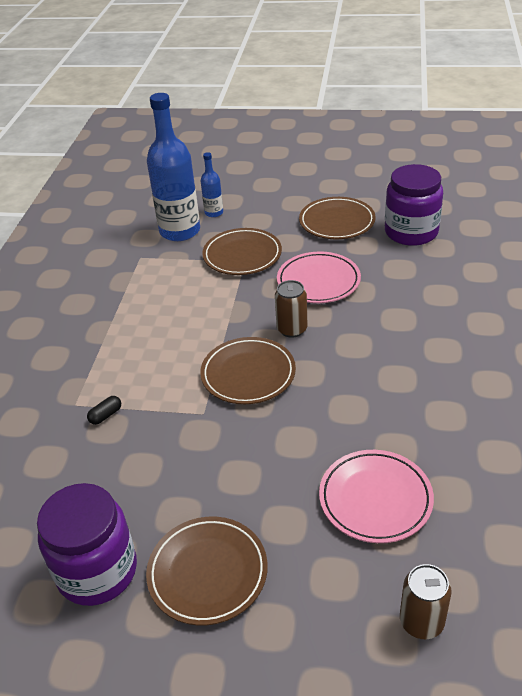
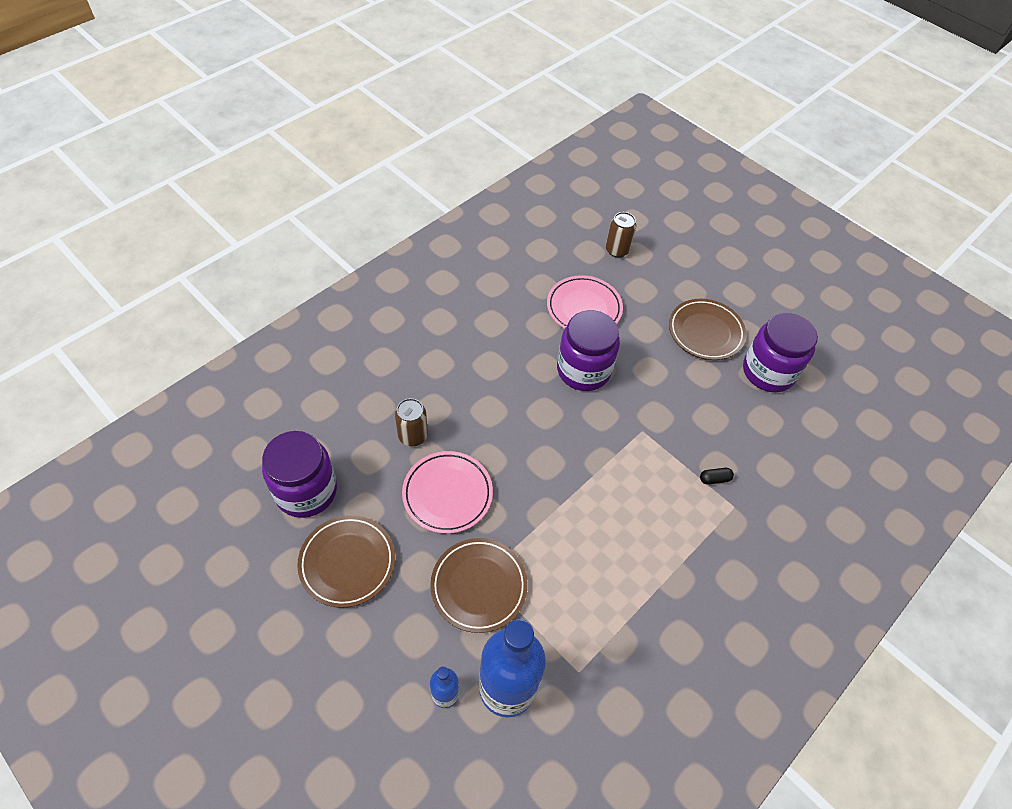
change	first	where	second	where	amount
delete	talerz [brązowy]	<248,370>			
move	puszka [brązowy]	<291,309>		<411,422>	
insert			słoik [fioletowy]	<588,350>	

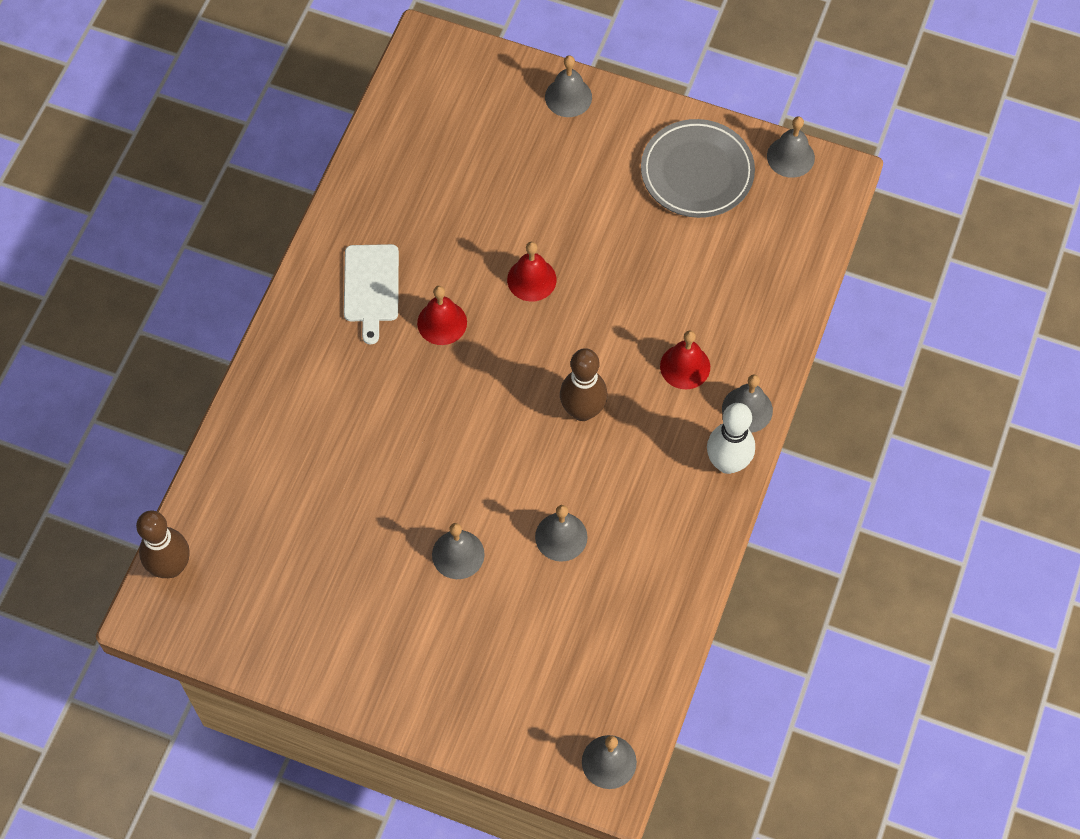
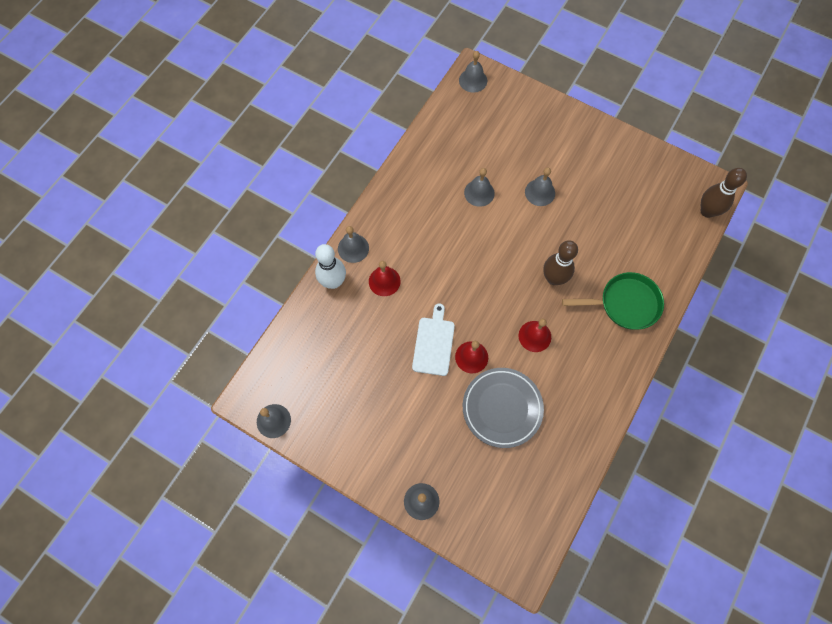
change	first	where	second	where	amount
move	deska do krojenia [biały]	<371,294>		<433,339>	
move	kręgiel [brązowy]	<583,384>		<560,262>	
move	talerz [szary]	<698,168>		<503,408>	
move	kręgiel [biały]	<731,438>		<330,266>	
insert			patelnia [zielony]	<613,301>	

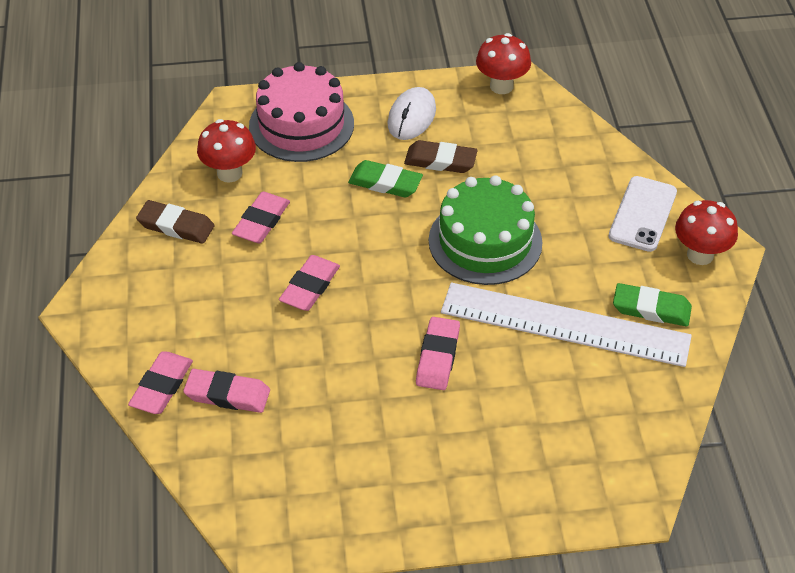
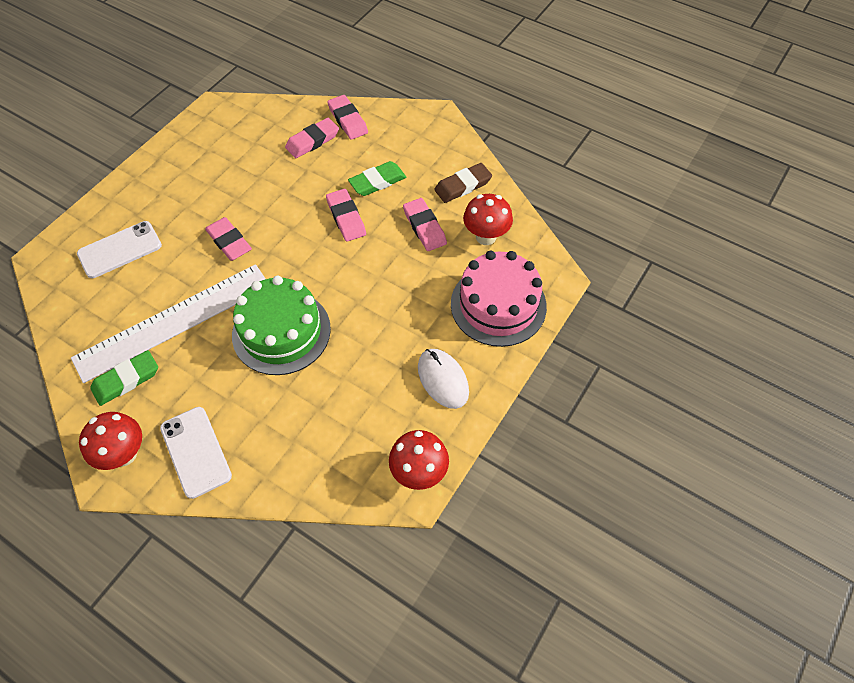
change	first	where	second	where	amount
move	gumka do mazania [zielony]	<385,178>		<377,178>	
delete	gumka do mazania [brązowy]	<441,156>			
insert			telefon [biały]	<119,249>	

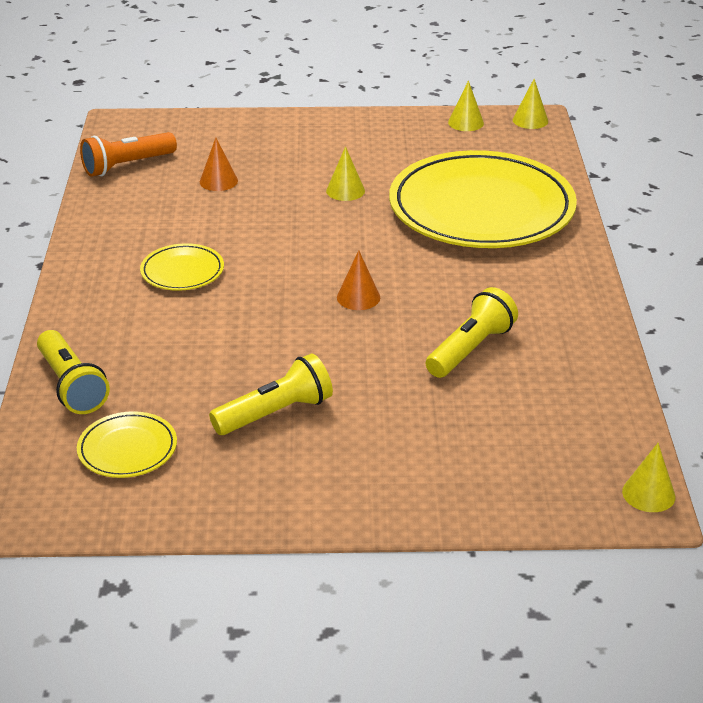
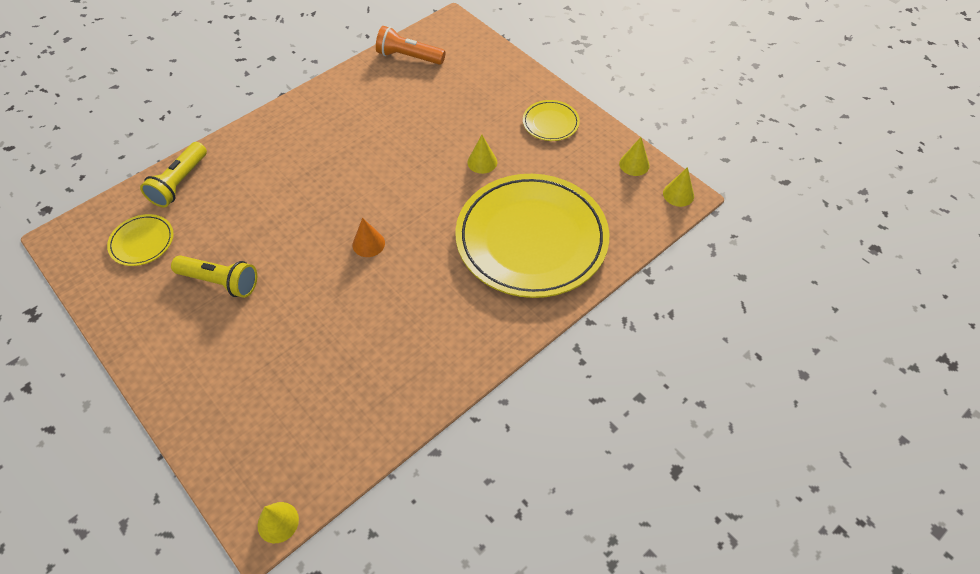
change	first	where	second	where	amount
move	talerz [żółty]	<182,267>		<551,120>	
delete	stożek [pomarańczowy]	<219,164>			
delete	latarka [żółty]	<472,332>			

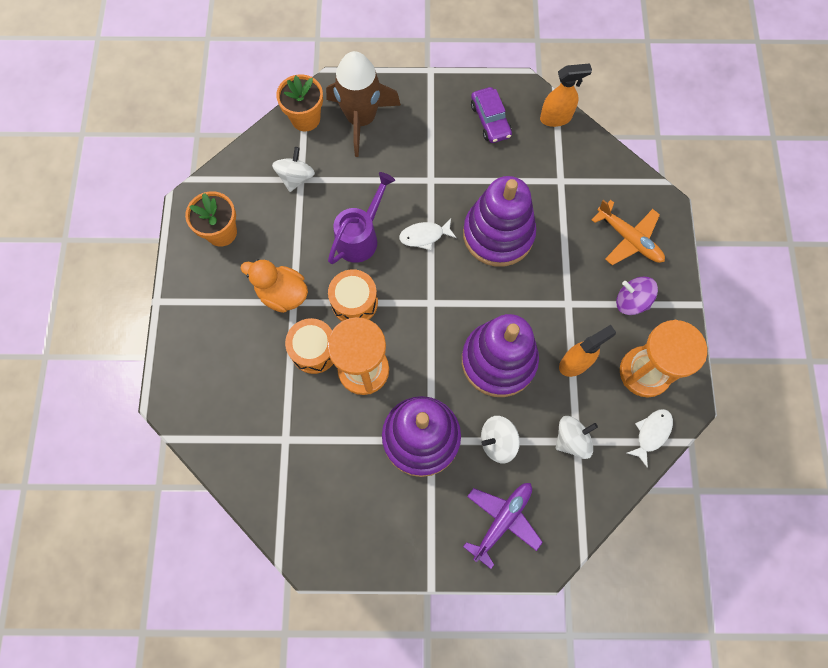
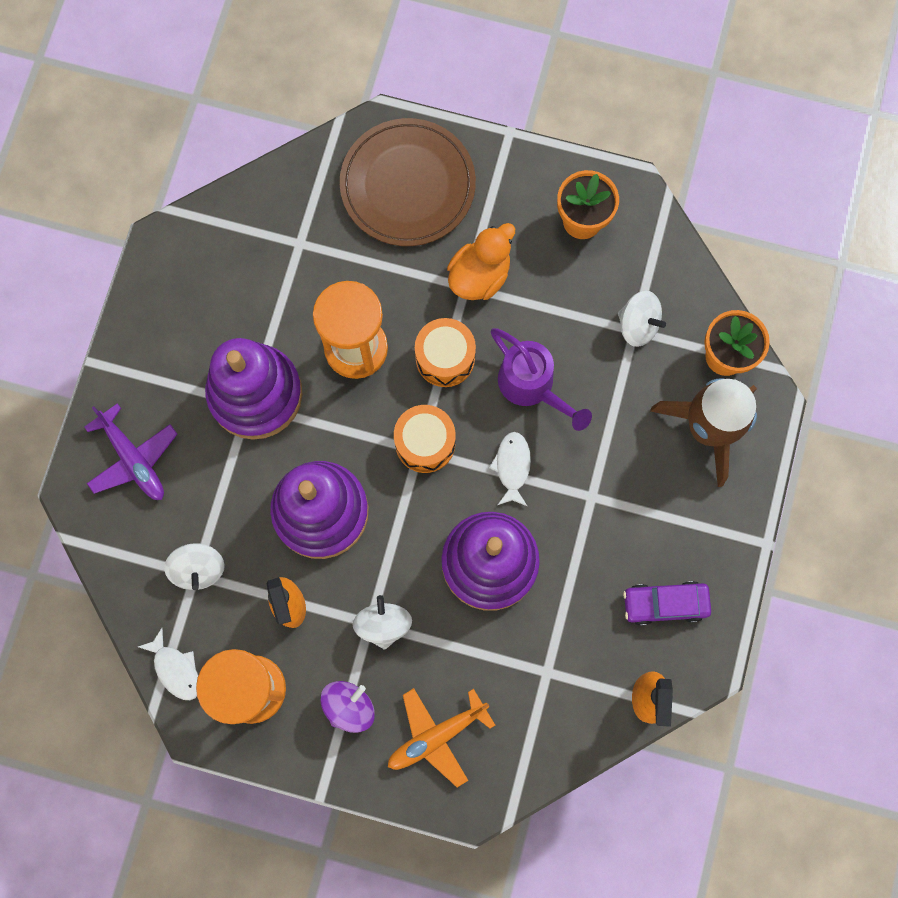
change	first	where	second	where	amount
move	bęben [pomarańczowy]	<309,346>		<425,439>	
move	bączek [biały]	<500,440>		<382,622>	
insert			talerz [brązowy]	<408,182>	

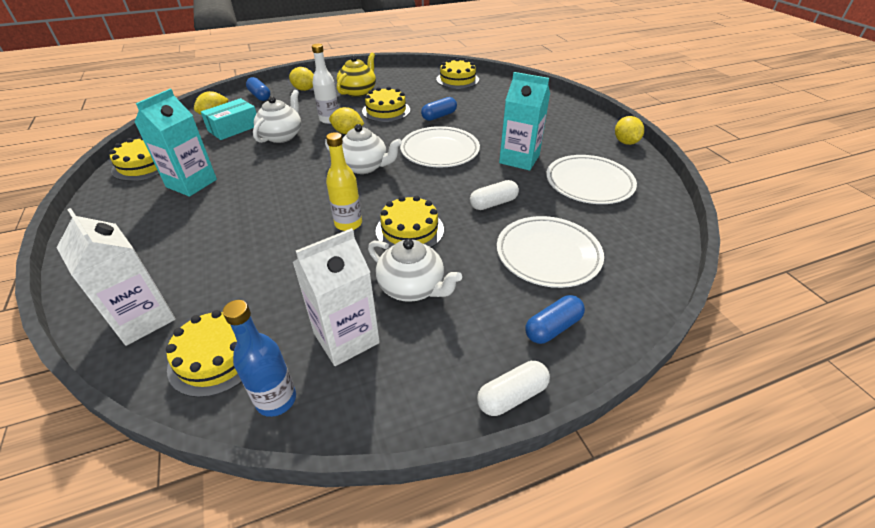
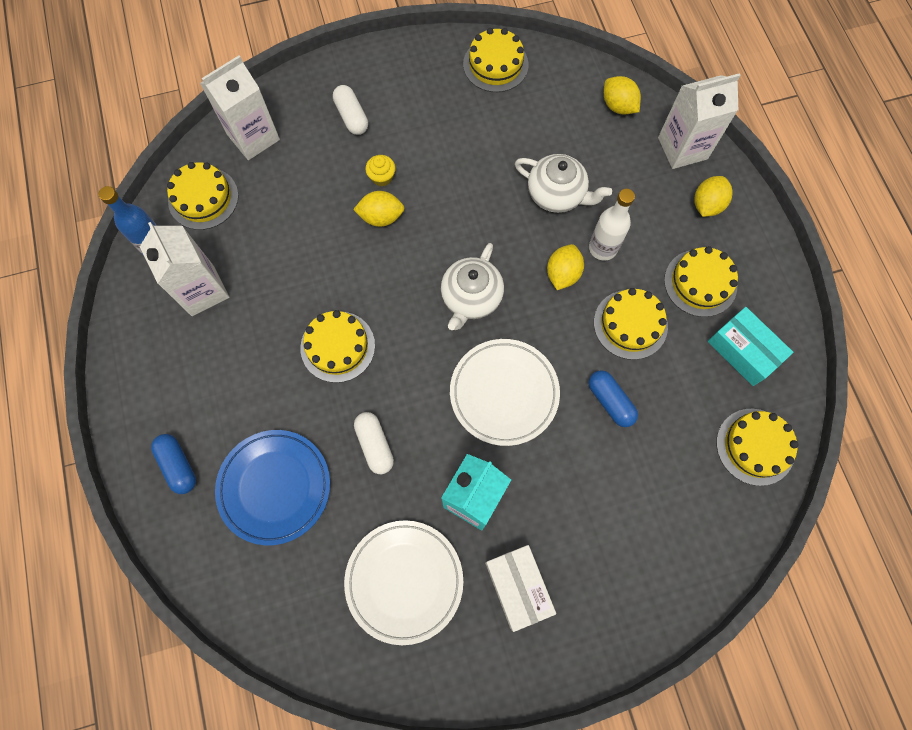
change	first	where	second	where	amount
delete	karton mleka [turkusowy]	<175,143>			
move	pudełko [turkusowy]	<229,119>		<750,346>	
replace	kapsułka [niebieski]	<258,89>	karton mleka [biały]	<699,121>	
delete	butelka [żółty]	<344,181>			
replace	imbryk [żółty]	<356,74>	tort [żółty]	<701,281>	
delete	imbryk [biały]	<415,270>			
move	kapsułka [biały]	<513,388>		<350,110>	
recolor	talerz [biały]	<550,252>	talerz [niebieski]	<272,487>	
move	cytryna [żółty]	<629,130>		<378,209>	
insert			muffinka [żółty]	<380,171>	
insert			pudełko [biały]	<520,588>	

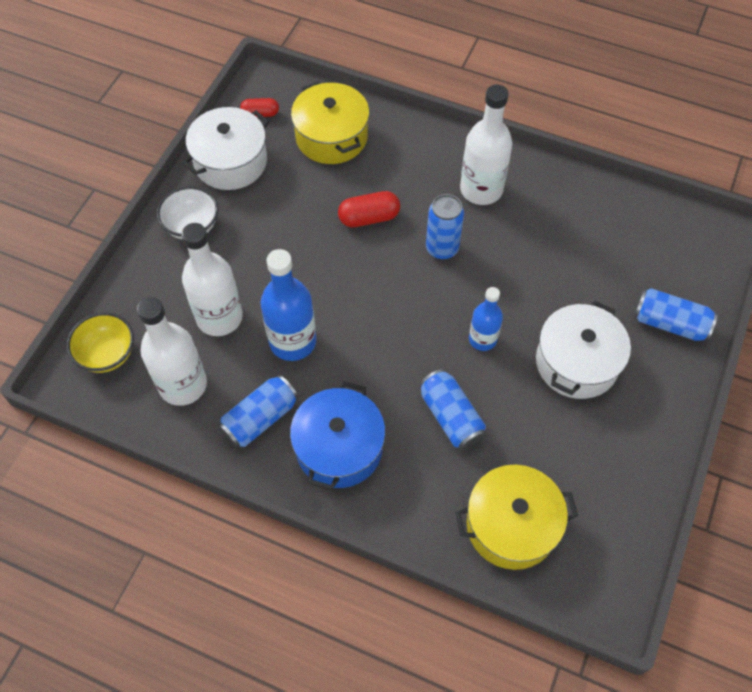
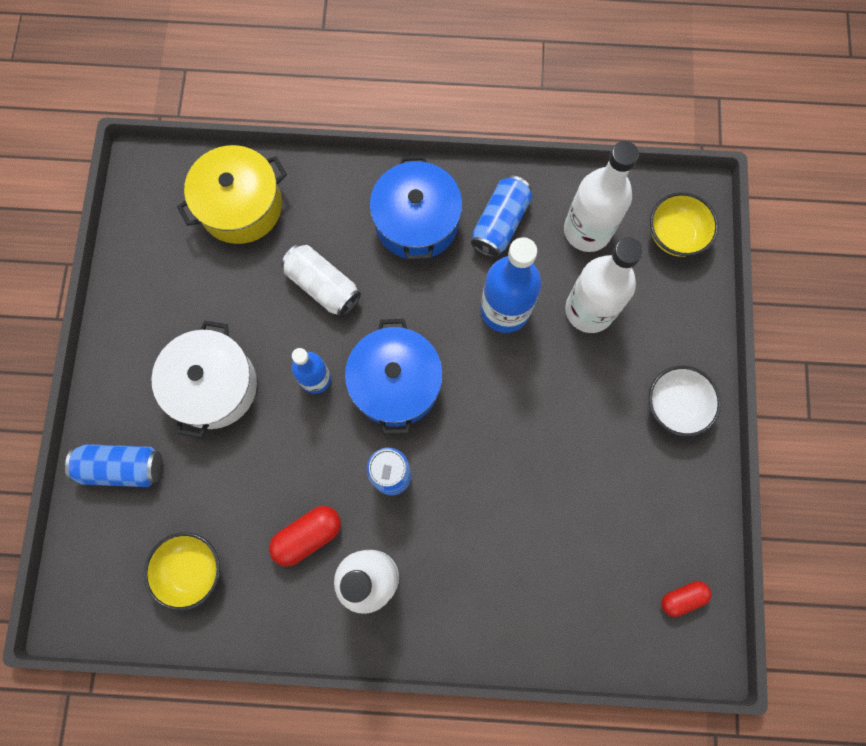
change	first	where	second	where	amount
delete	garnek [biały]	<226,148>			
delete	garnek [żółty]	<330,122>			
move	kapsułka [czerwony]	<369,209>		<305,536>	
recolor	puszka [niebieski]	<452,410>	puszka [biały]	<321,280>	
insert			miska [żółty]	<182,571>	
insert			garnek [niebieski]	<394,377>	

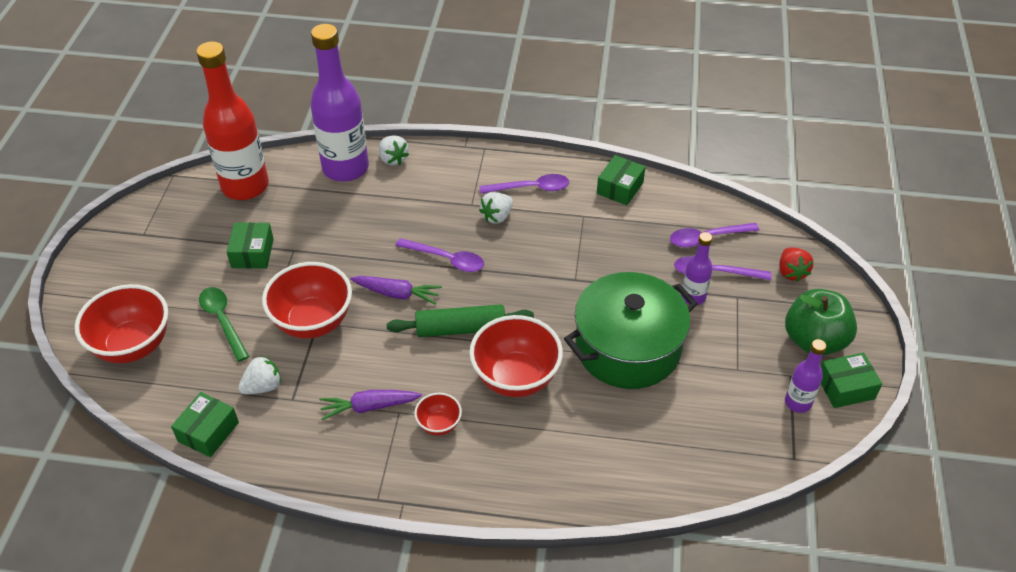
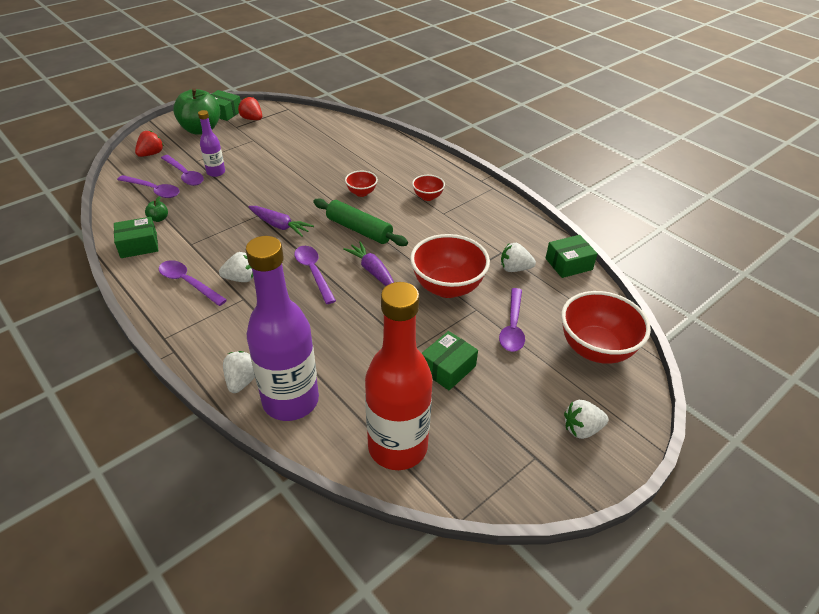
change	first	where	second	where	amount
recolor	łyżka [zielony]	<224,324>	łyżka [fioletowy]	<512,320>	
move	marchewka [fioletowy]	<370,405>		<281,221>	
resize	miska [czerwony]	<516,356>		<361,184>	x0.50
delete	garnek [zielony]	<631,330>			
replace	butelka [fioletowy]	<806,376>	truskawka [czerwony]	<250,108>	
insert			jabłko [zielony]	<156,209>	
insert			truskawka [biały]	<586,419>	

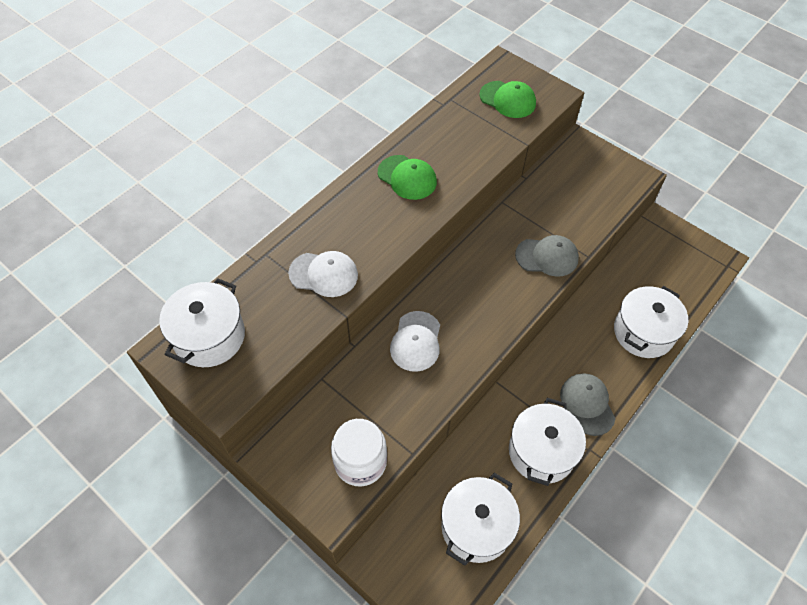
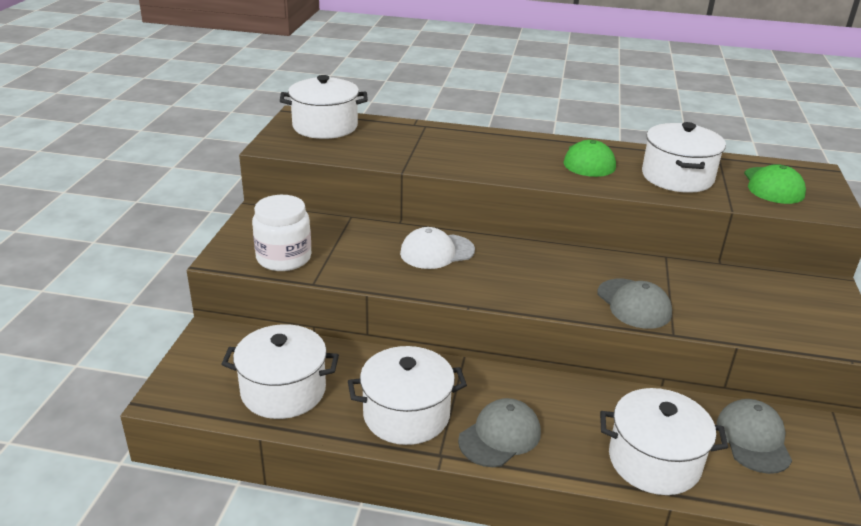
change	first	where	second	where	amount
delete	czapka [biały]	<323,274>			
insert			garnek [biały]	<684,157>	
insert			czapka [szary]	<754,436>	

